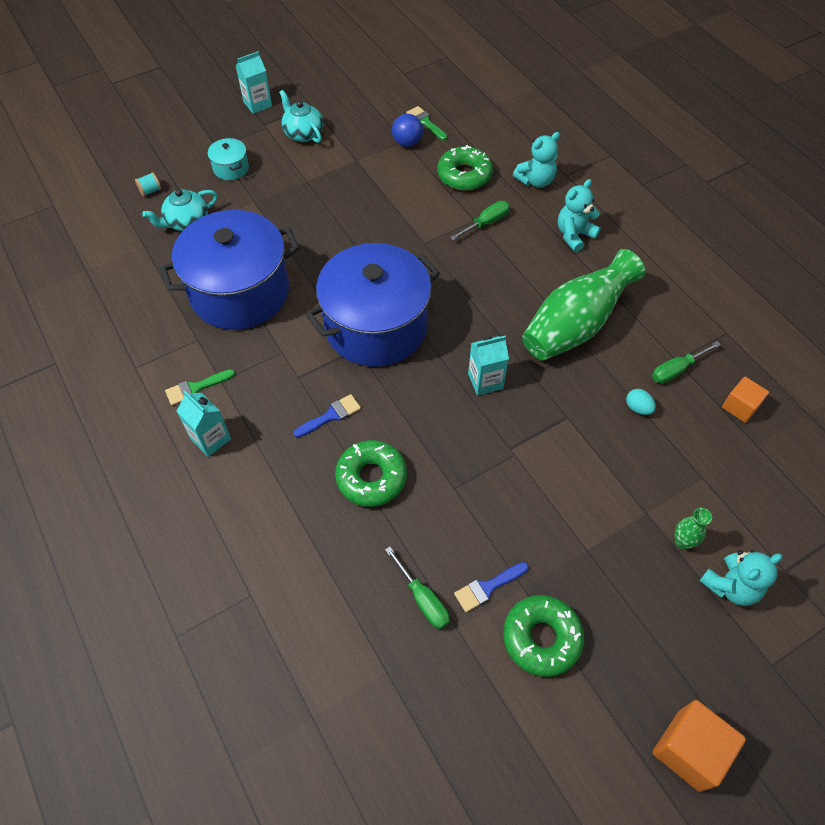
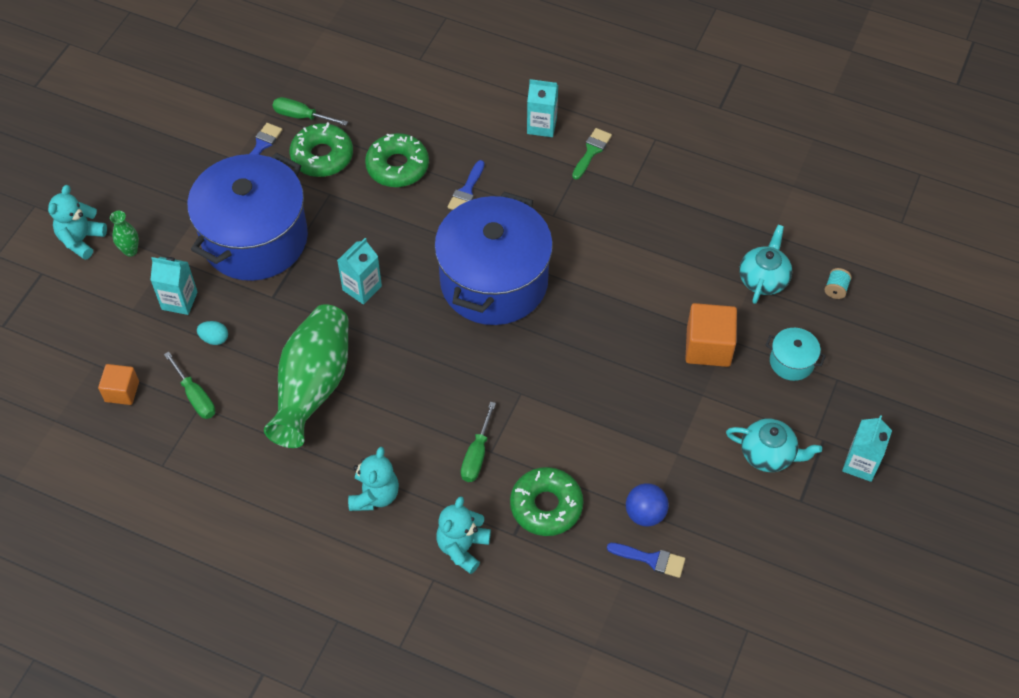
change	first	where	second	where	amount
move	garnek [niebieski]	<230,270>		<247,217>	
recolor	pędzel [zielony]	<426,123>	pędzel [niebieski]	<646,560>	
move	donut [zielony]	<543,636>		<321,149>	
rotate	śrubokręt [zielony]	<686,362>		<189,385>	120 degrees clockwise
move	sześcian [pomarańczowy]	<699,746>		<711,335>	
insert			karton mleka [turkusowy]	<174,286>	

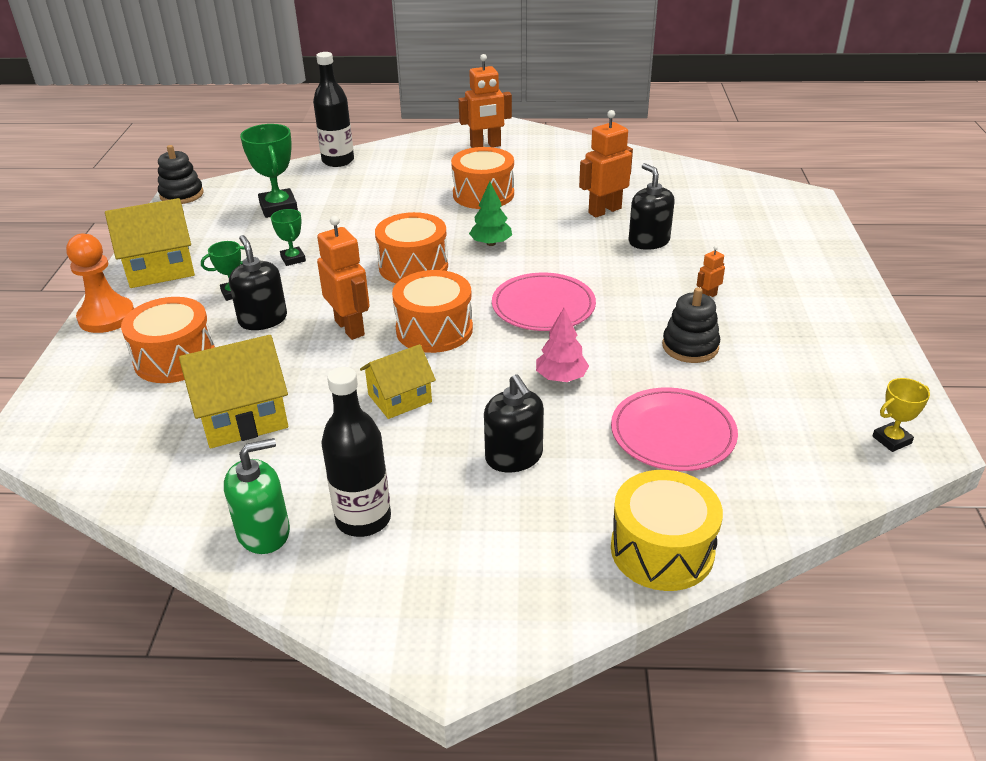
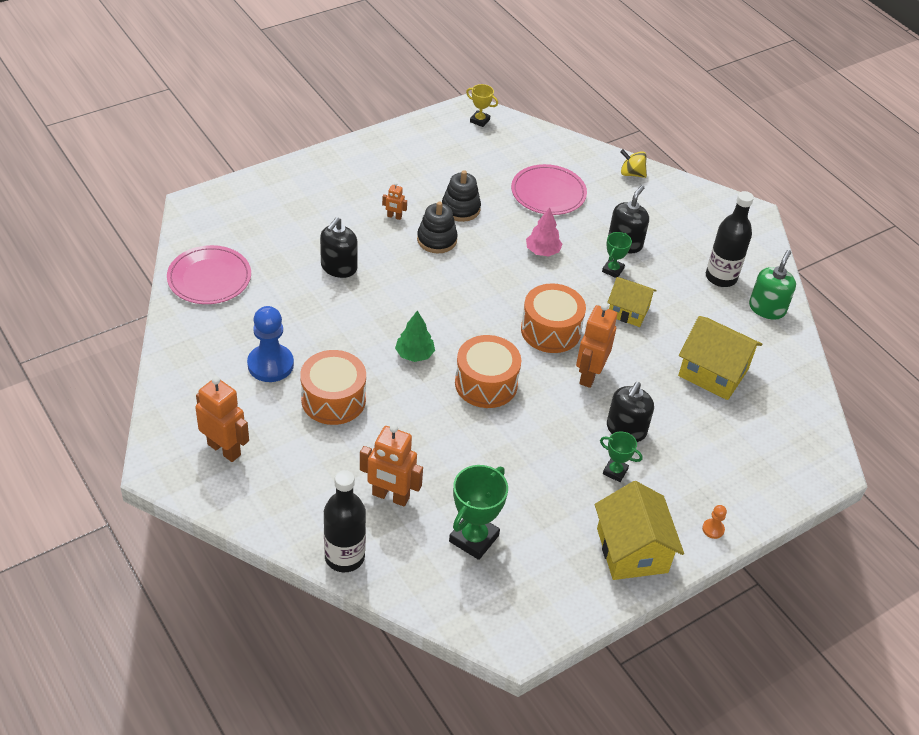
change	first	where	second	where	amount
resize	pionek [pomarańczowy]	<100,283>		<714,522>	x0.44
rotate	domek [żółty]	<150,243>		<639,530>	45 degrees clockwise
delete	bęben [pomarańczowy]	<168,340>			
move	zabawka nakładanka [czarny]	<181,174>		<437,227>	
rotate	dozownik mydła [zielony]	<257,496>		<772,285>	90 degrees clockwise
move	puchar [zielony]	<288,237>		<617,255>	
move	talerz [różowy]	<544,302>		<209,274>	
move	robot [pomarańczowy]	<606,163>		<391,465>	
replace	bęben [żółty]	<667,530>	bączek [żółty]	<633,163>	
insert			pionek [niebieski]	<270,344>	

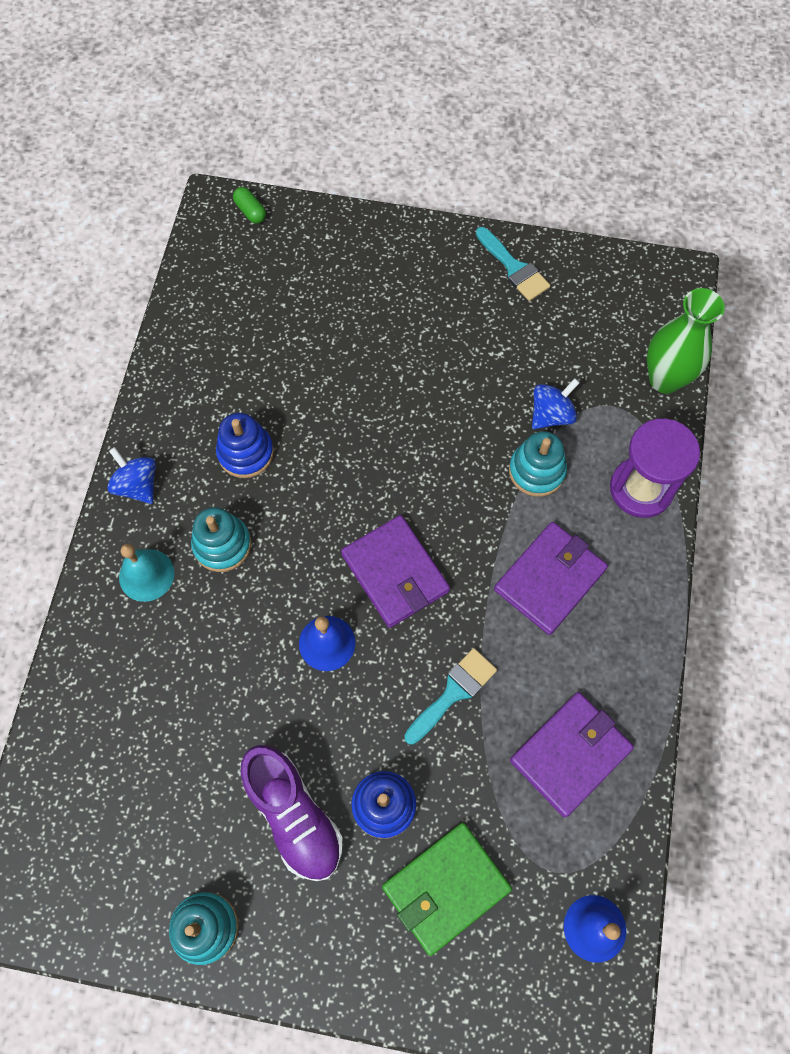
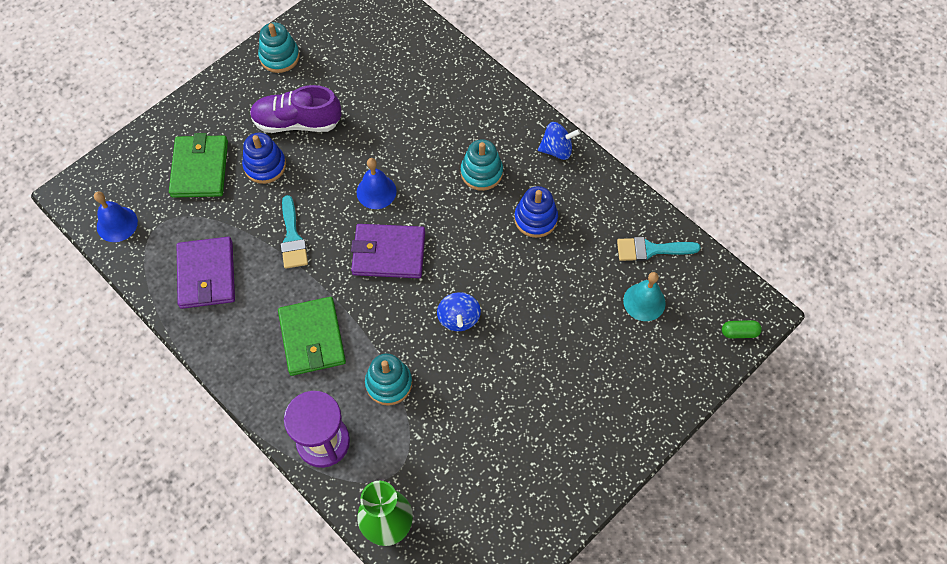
change	first	where	second	where	amount
move	dzwonek [turkusowy]	<146,573>		<644,296>	
move	pędzel [turkusowy]	<513,264>		<659,249>	
recolor	portfel [fioletowy]	<551,578>	portfel [zielony]	<312,336>	
move	bączek [niebieski]	<556,403>		<459,311>	

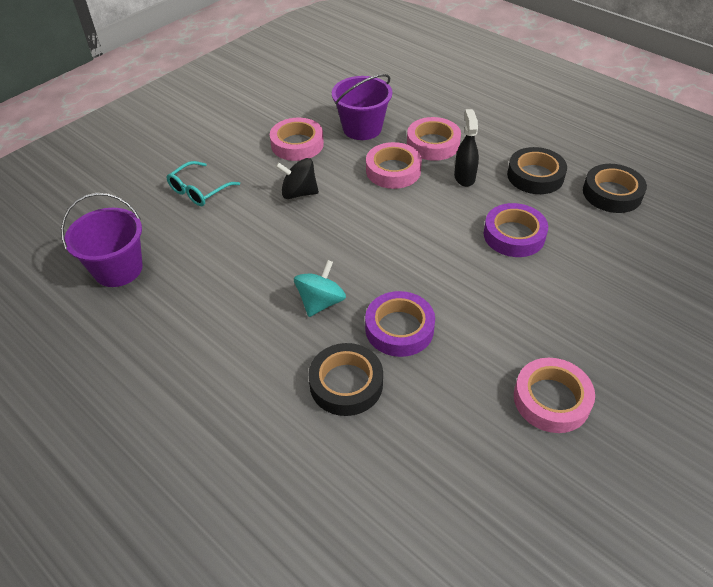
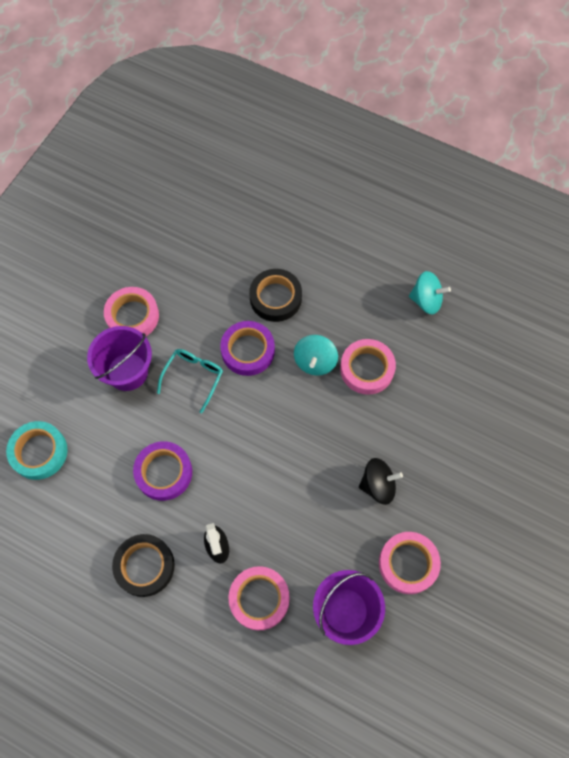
change	first	where	second	where	amount
move	wiadro [fioletowy]	<102,240>		<119,358>	
move	okulary [turkusowy]	<203,183>		<190,381>	
move	taśma klejąca [różowy]	<394,165>		<368,367>	
delete	taśma klejąca [czarny]	<615,188>			
insert			taśma klejąca [turkusowy]	<37,450>	
insert			bączek [turkusowy]	<430,293>	

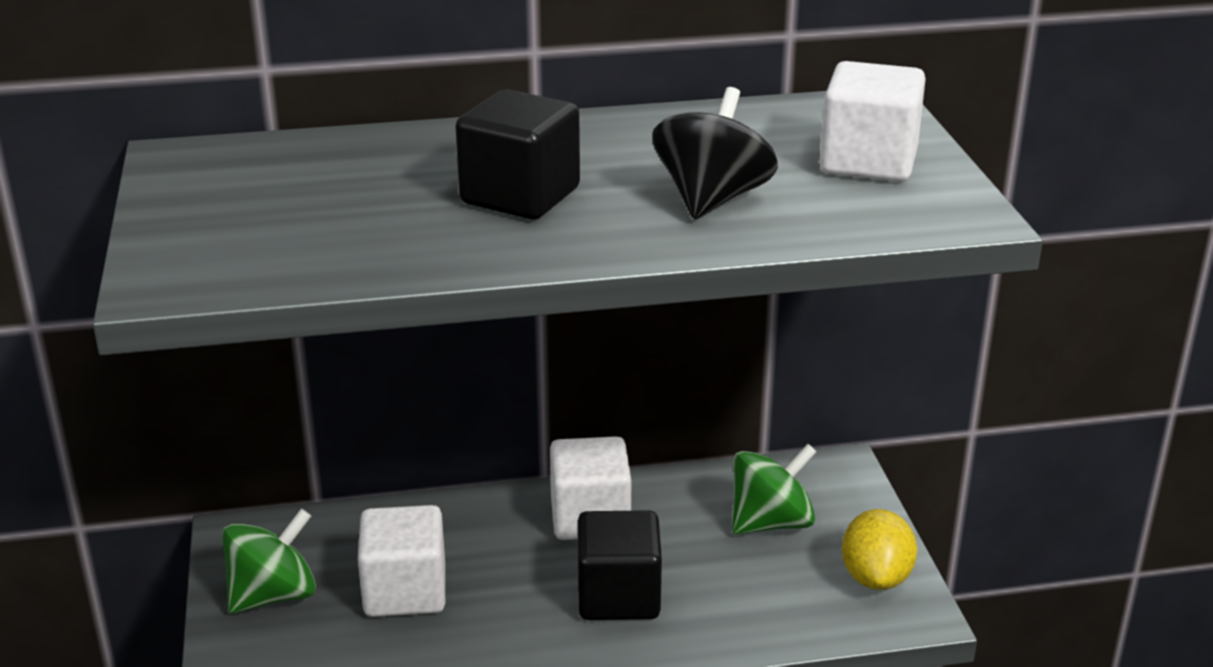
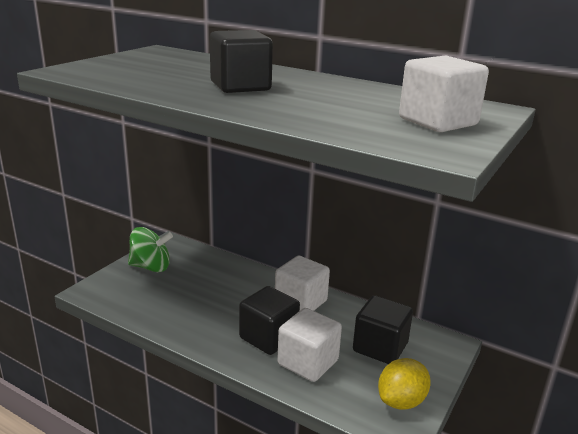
change	first	where	second	where	amount
move	sześcian [biały]	<401,561>		<309,345>	
delete	bączek [czarny]	<715,153>			
replace	bączek [zielony]	<774,489>	sześcian [czarny]	<383,329>	

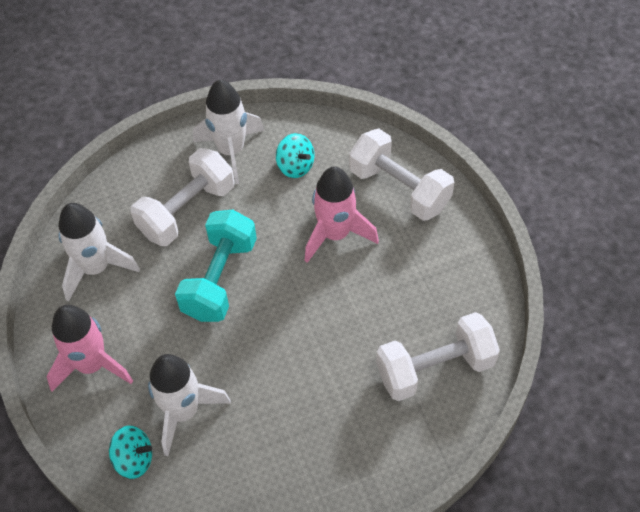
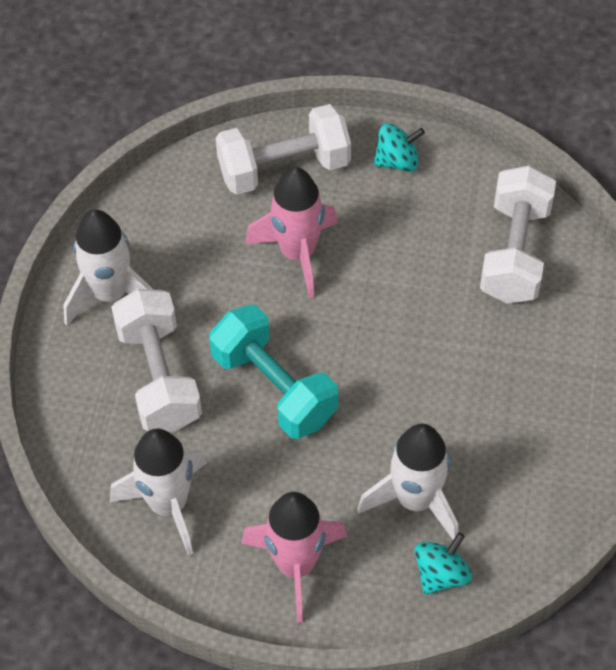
change	first	where	second	where	amount
move	bączek [turkusowy]	<295,155>		<399,147>	

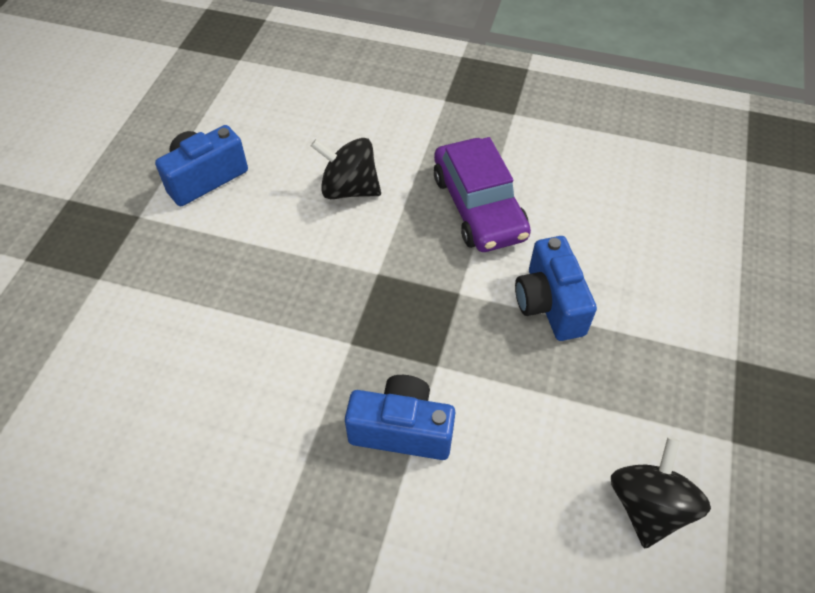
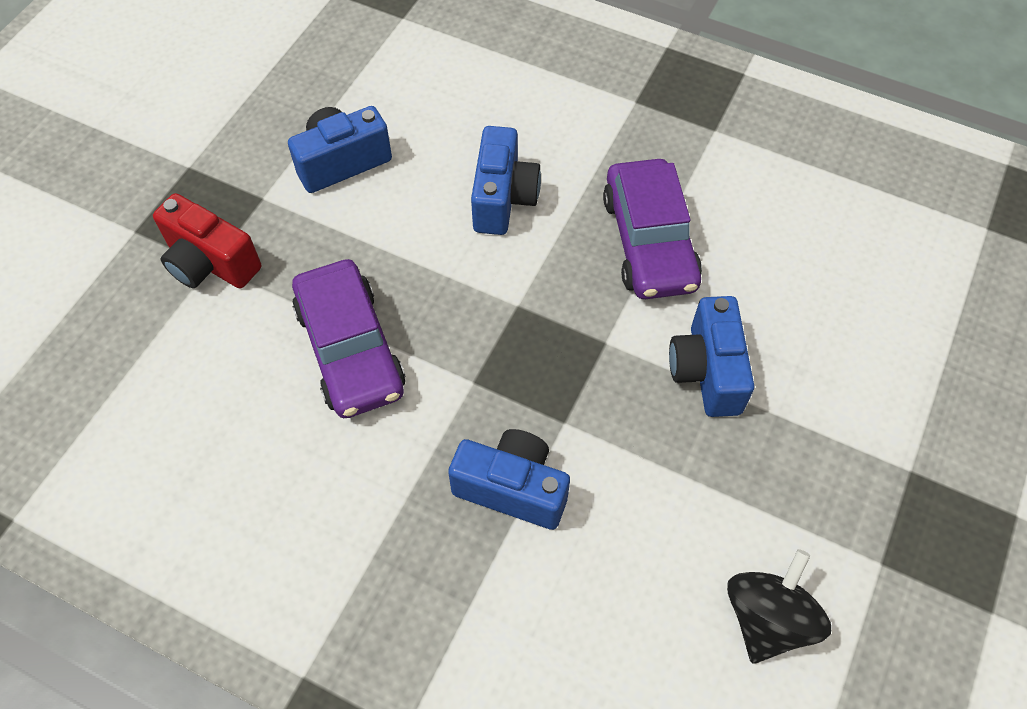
change	first	where	second	where	amount
replace	bączek [czarny]	<346,168>	aparat fotograficzny [niebieski]	<506,180>	
insert			aparat fotograficzny [czerwony]	<207,241>	
insert			samochód [fioletowy]	<348,338>	

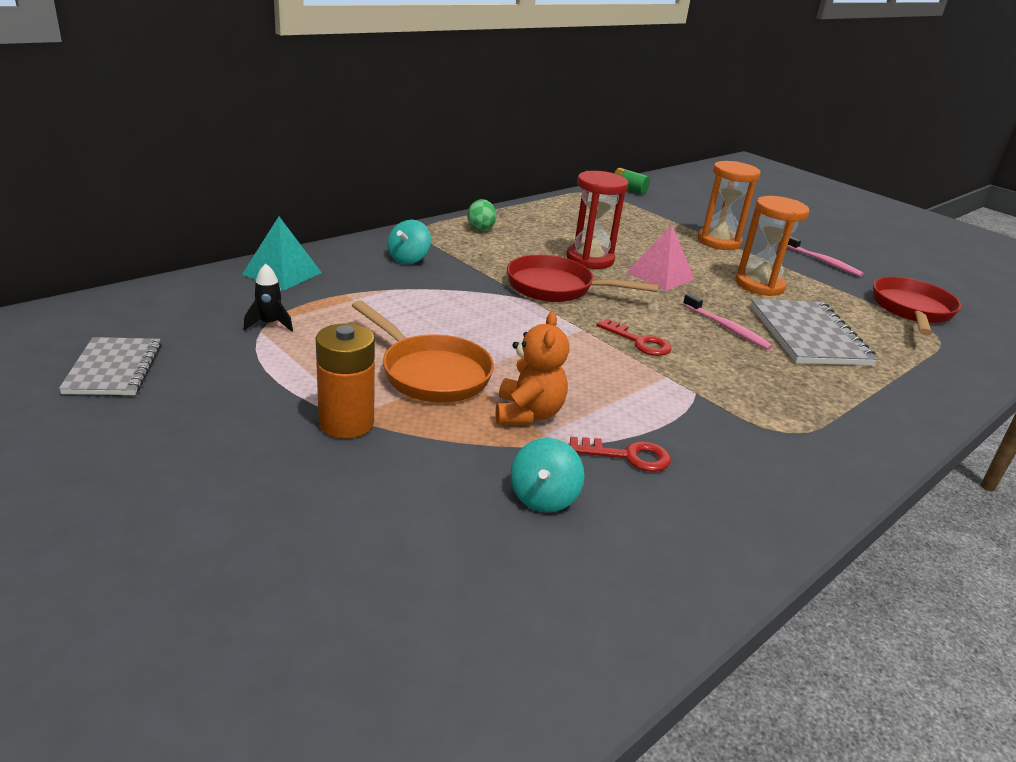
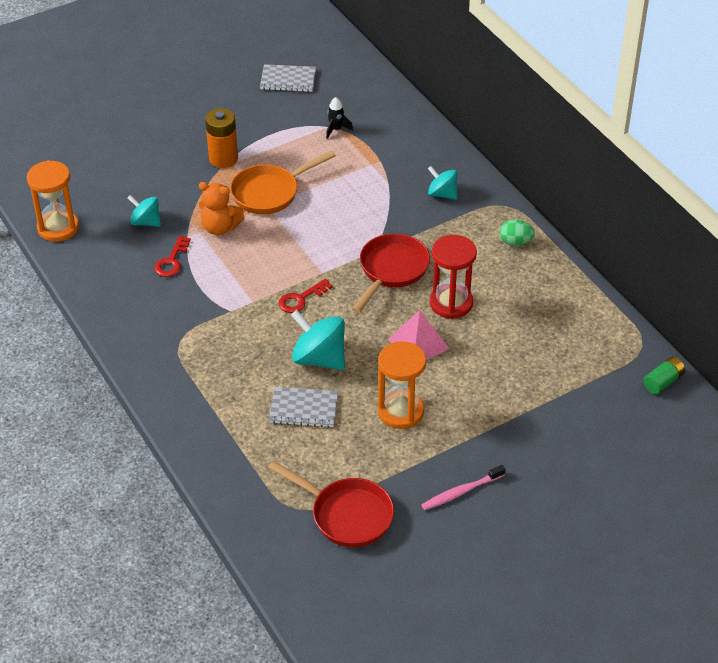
change	first	where	second	where	amount
delete	piramida [turkusowy]	<282,254>			
replace	szczoteczka do zębów [różowy]	<728,322>	bączek [turkusowy]	<318,340>	
move	klepsydra [pomarańczowy]	<729,205>		<53,201>	
resize	zeszyt [szary]	<814,332>		<303,407>	x0.65

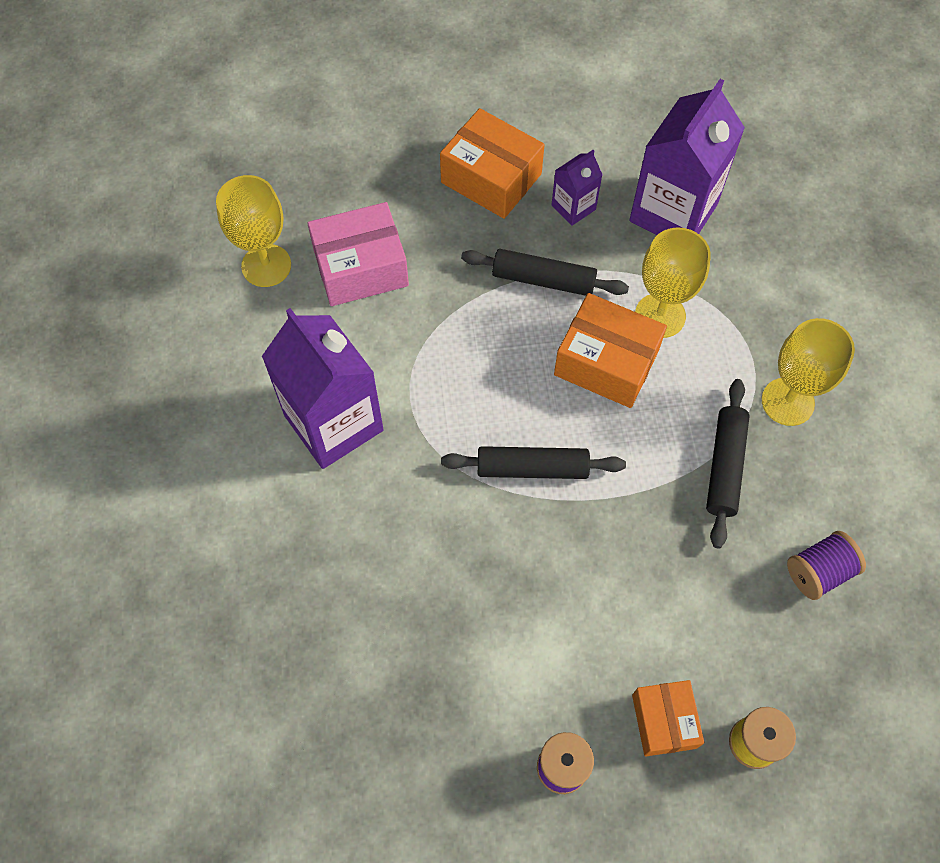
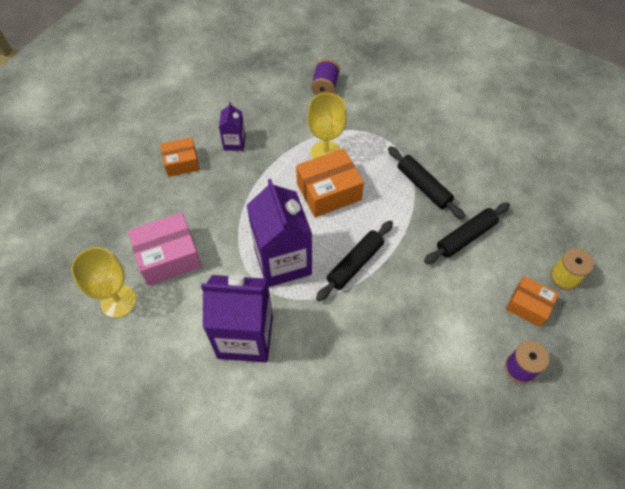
change	first	where	second	where	amount
rotate	pudełko [różowy]	<358,254>		<165,249>	45 degrees clockwise
resize	pudełko [pomarańczowy]	<492,163>		<180,157>	x0.63
move	wałek do ciasta [czarny]	<545,272>		<467,233>	
move	karton mleka [fioletowy]	<687,157>		<279,233>	
delete	kielich [żółty]	<808,372>			
move	szpulka [fioletowy]	<826,565>		<325,77>	

